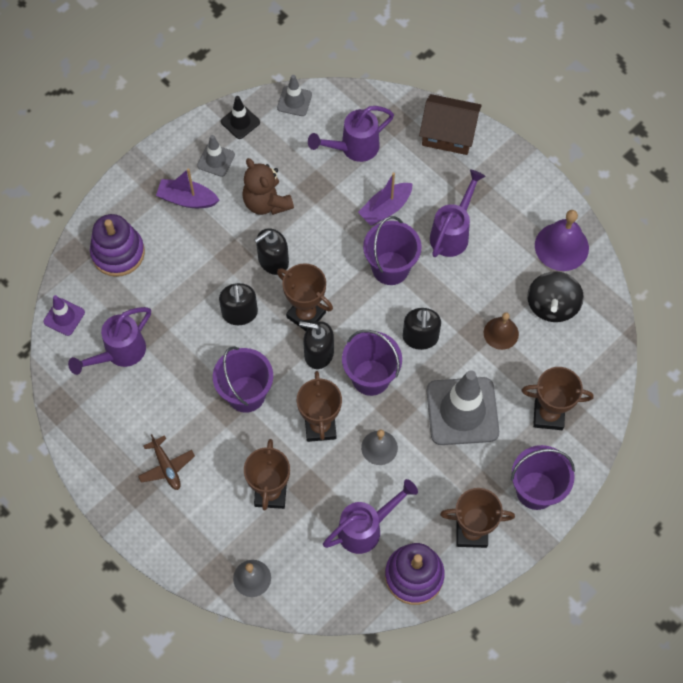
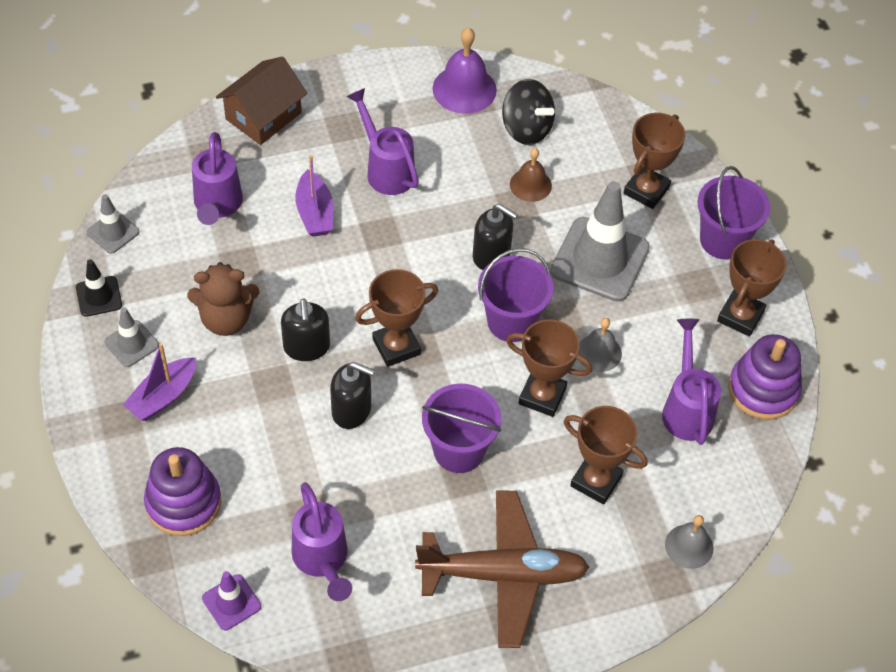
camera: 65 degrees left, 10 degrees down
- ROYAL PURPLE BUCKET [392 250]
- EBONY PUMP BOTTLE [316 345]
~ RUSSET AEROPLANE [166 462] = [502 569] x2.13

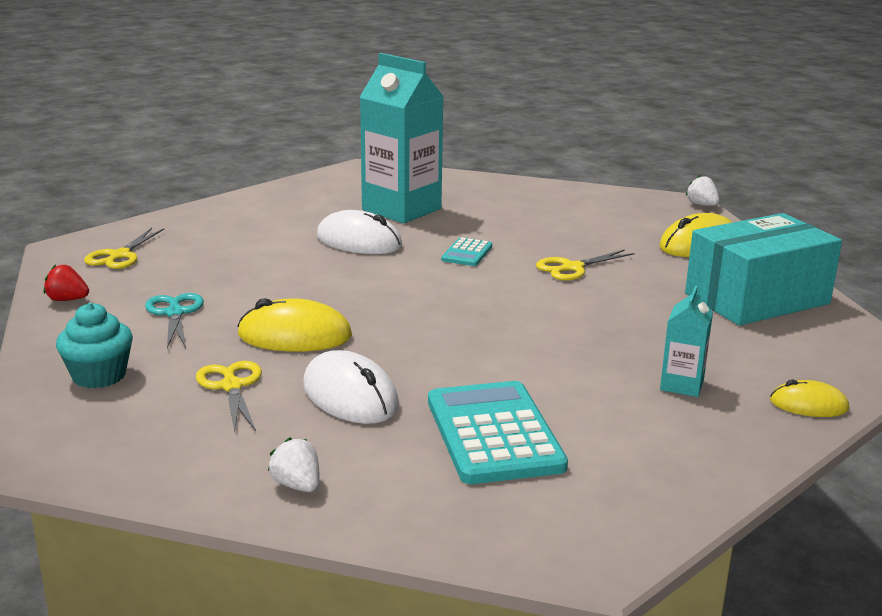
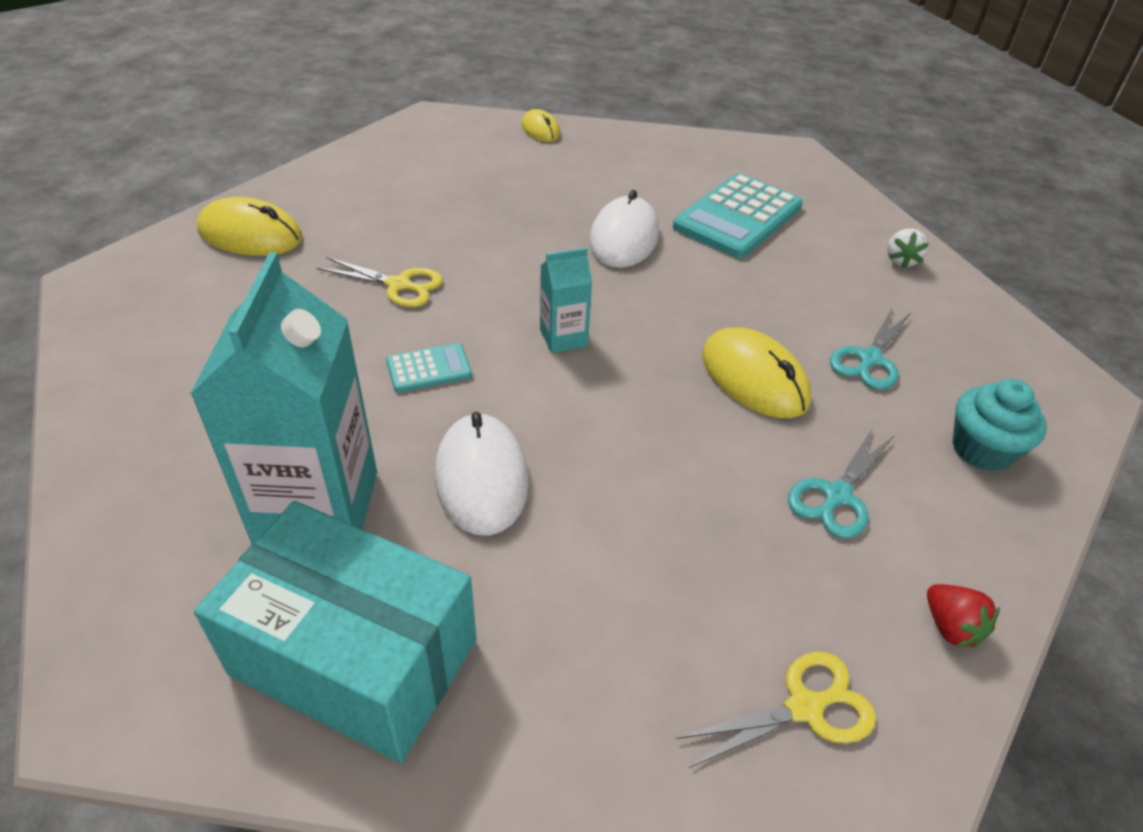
camera: 130 degrees left, 20 degrees up
- SNOW-WHITE BERRY [702 190]
~ TEAL PARCEL [763 269] to [335 632]
~ TEAL JUICE CARTON [686 341] to [566 300]
~ SNOW-WHITE MOUSE [351 387] to [624 229]
~ YELLOW SHEARS [229 396] to TEAL SHEARS [870 348]

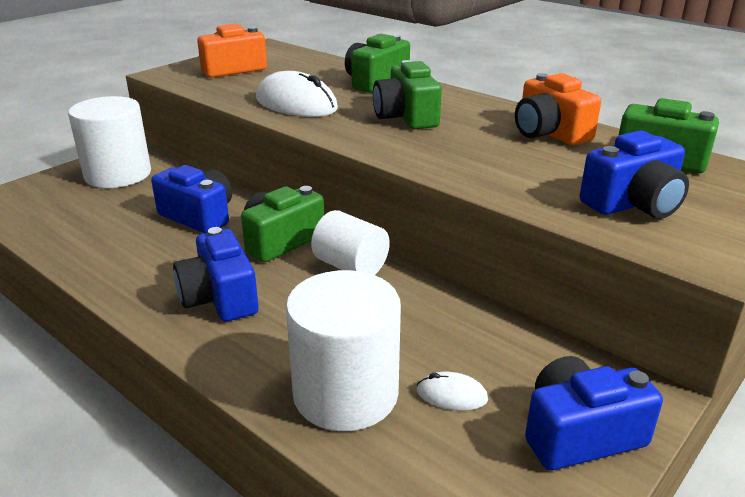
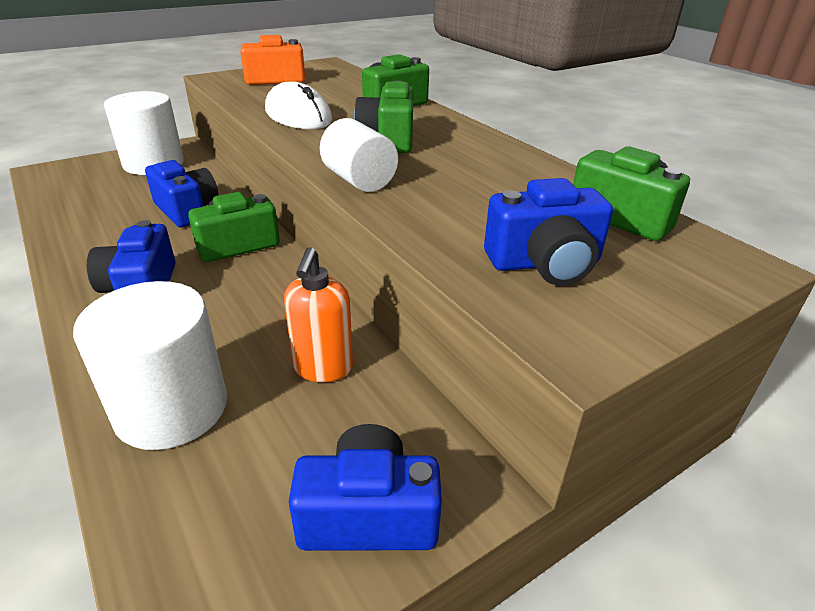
camera: 15 degrees right, 5 degrees up
- ORANGE CAMERA [558 109]
~ SNOW-WHITE CYLINDER [350 242] to [359 155]
- SNOW-WHITE MOUSE [452 391]
+ ORANGE PUMP BOTTLE [318 314]

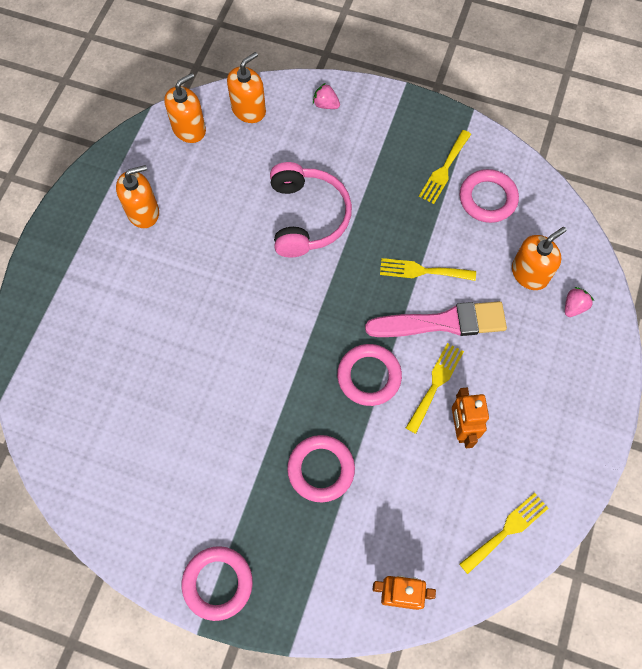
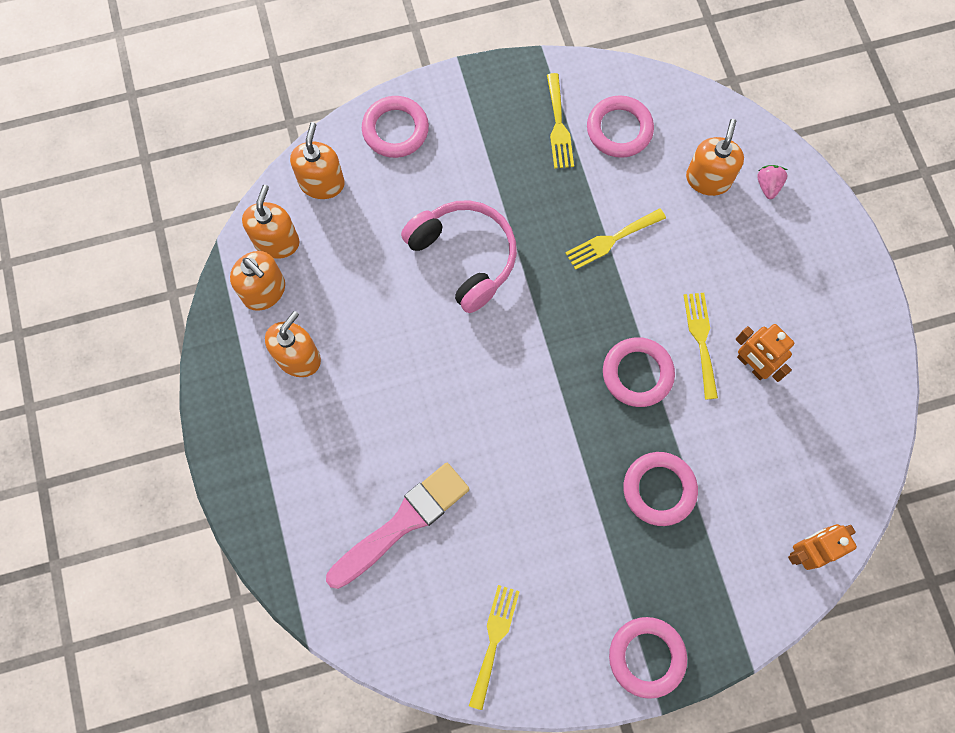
camera: 35 degrees left, 5 degrees up
~ ROSY BERRY [326 96] to ROSY RING [395 127]
~ ROSY BRUSH [436 319] to [397 526]
~ YELLOW DINNER FORK [504 533] to [494 647]
+ ORANGE PUMP BOTTLE [257 281]

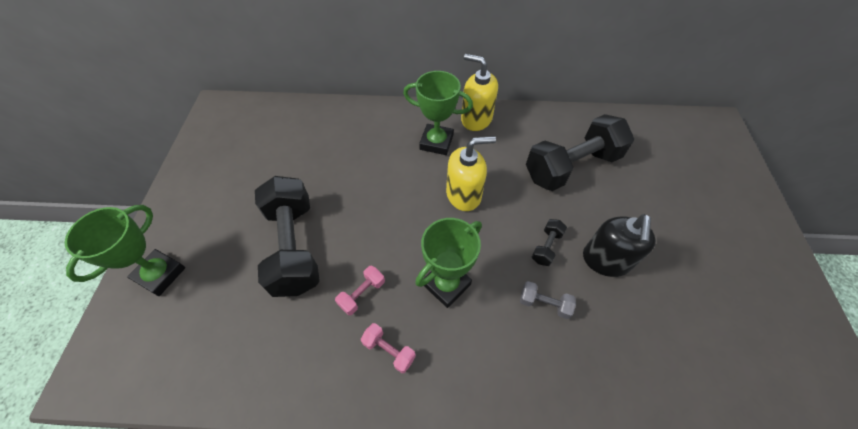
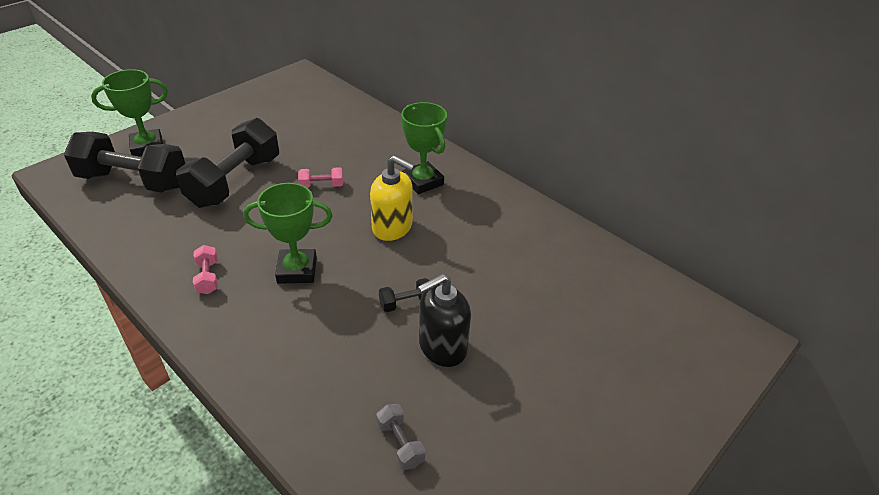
camera: 40 degrees right, 15 degrees down
- YELLOW PUMP BOTTLE [479 92]
~ EBONY FREE WEIGHT [580 152] to [124 162]
~ ROSY FREE WEIGHT [360 290] to [320 177]
~ GREY FREE WEIGHT [548 300] to [400 437]

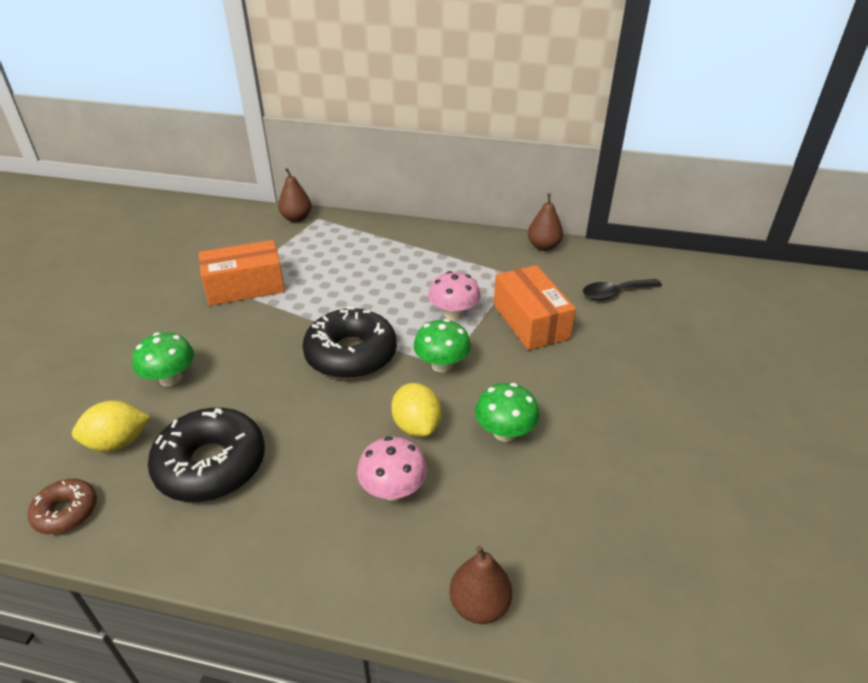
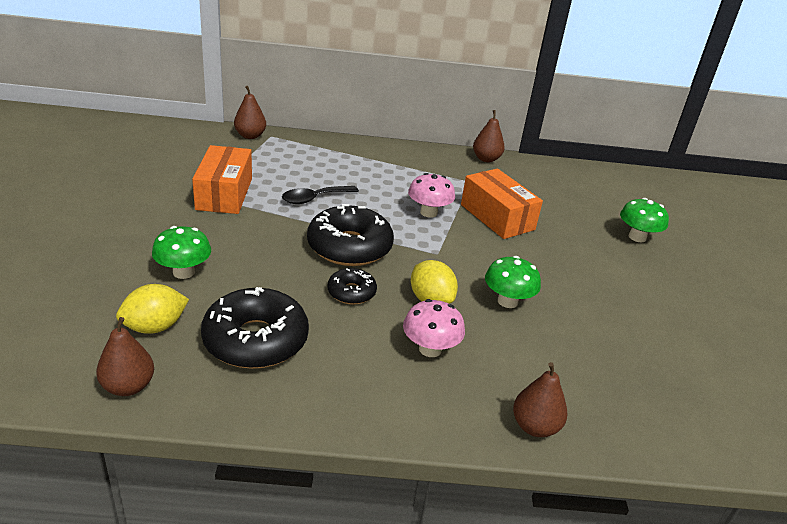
camera: 15 degrees left, 5 degrees down
~ ORANGE PARCEL [242 273] = [222 179] 60 degrees counterclockwise
~ EBONY SPOON [622 289] to [320 195]
~ EMERALD TOADSTOOL [442 345] to [644 220]
~ RUSSET GLAZED DONUT [62 506] to RUSSET PEAR [125 356]
+ EBONY GLAZED DONUT [352 286]

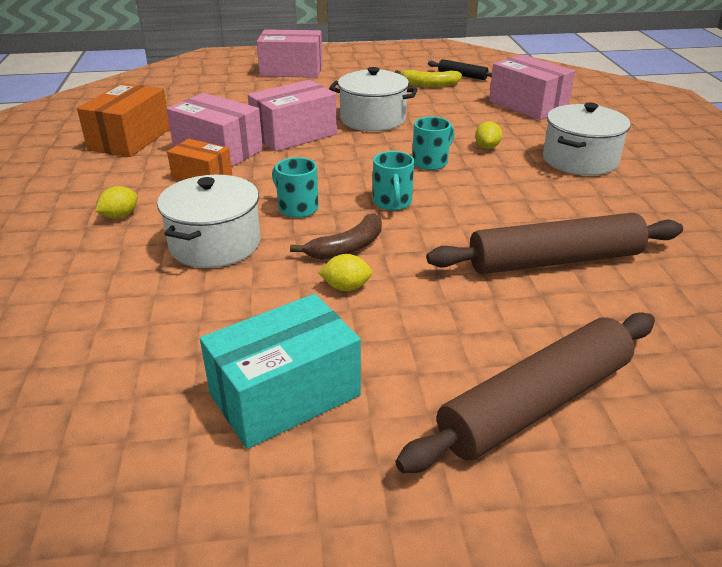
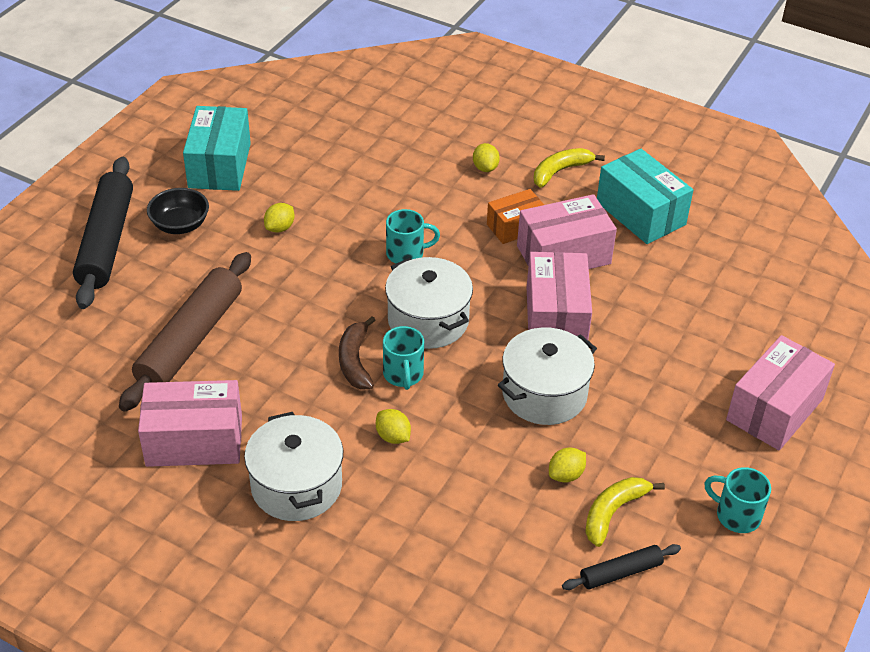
camera: 125 degrees right, 10 degrees up
~ ROSY PARCEL [532 87] to [190 423]
~ ORANGE PARCEL [123 120] to TEAL PARCEL [645 196]
~ TEAL COFFEE MUG [393 180] to [737 500]
~ SNOW-WHITE POT [209 221] to [429 303]
~ RUSSET TOY BANANA [336 236] to [357 353]
~ RUSSET ROLLING PIN [525 392] to EBONY ROLLING PIN [103 233]
+ YELLOW TOY BANANA [569 168]
+ EBONY DEEP DISH [178 211]
+ YELLOW TOY LEMON [567 465]

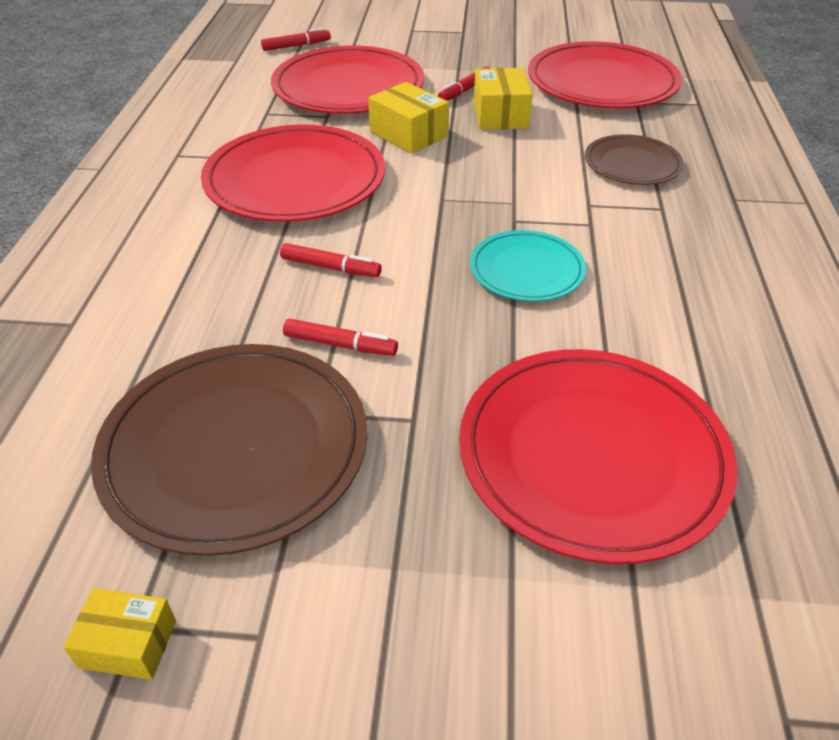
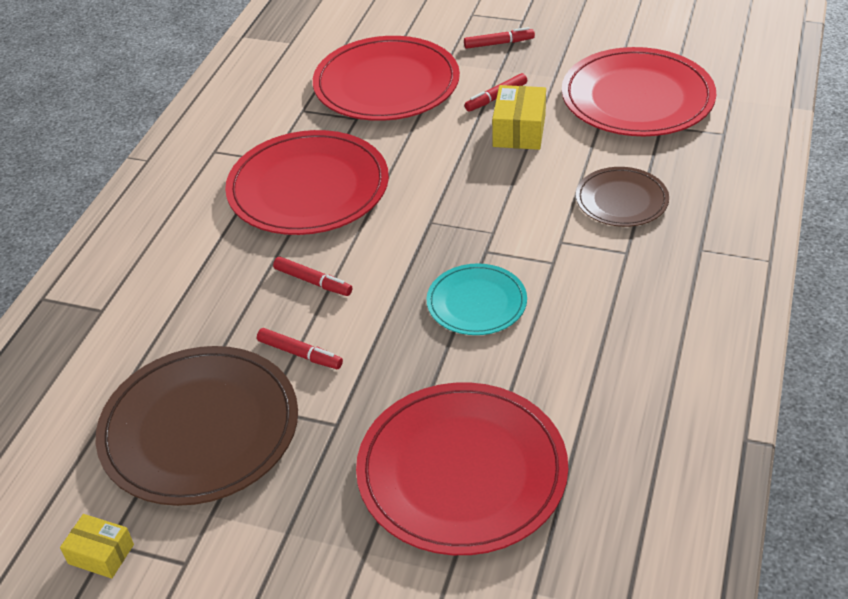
camera: 15 degrees right, 0 degrees up
~ CRIMSON MARKER PEN [296 39] to [499 38]
- YELLOW PARCEL [408 118]

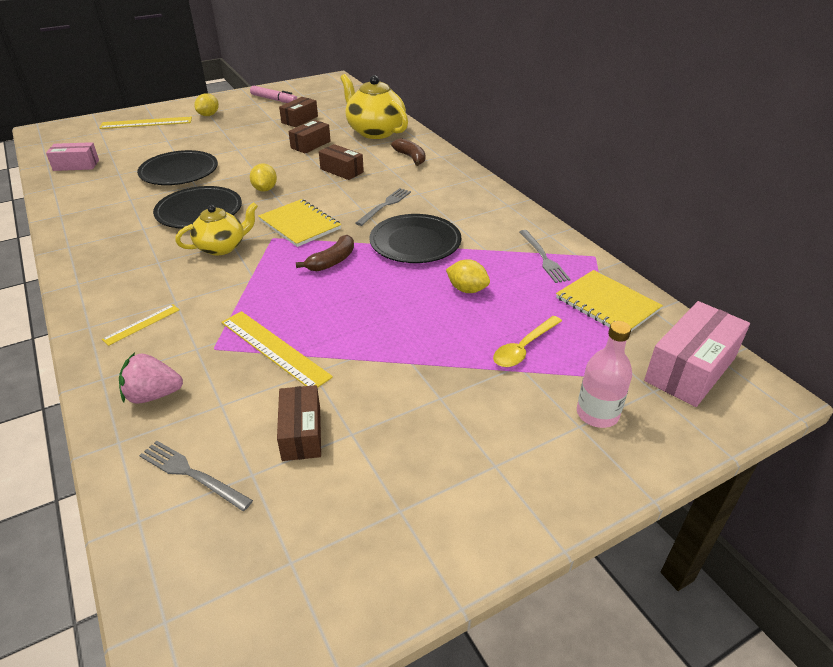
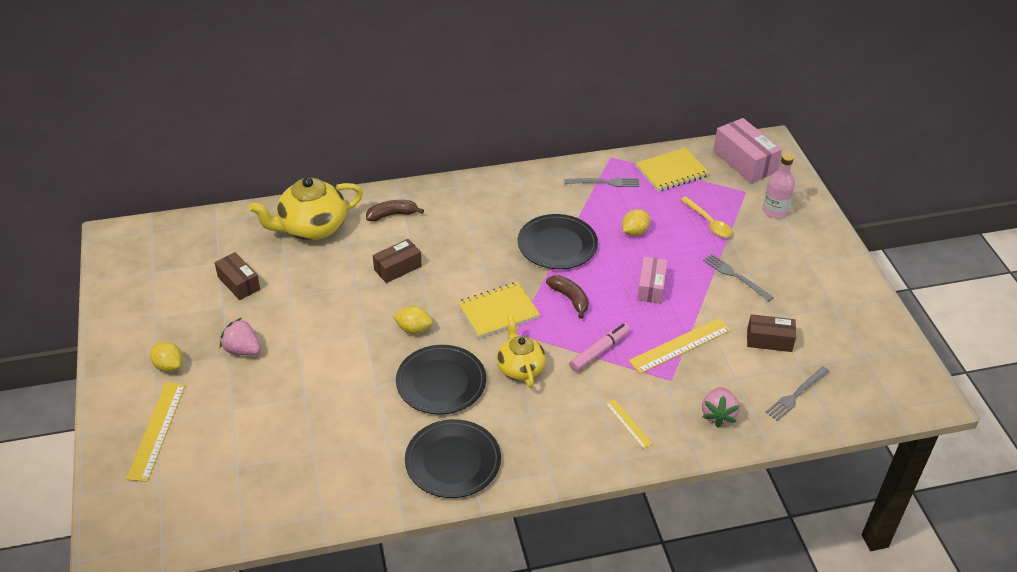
camera: 75 degrees left, 5 degrees up
~ ROSY MARKER PEN [273 94] to [599 347]
- RUSSET PARCEL [309 136]
~ ROSY PARCEL [72 156] to [652 280]
~ EBONY FLAT DISH [177 167] to [453 458]
~ GREY DINNER FORK [383 207] to [738 277]
+ ROSY BERRY [240 336]

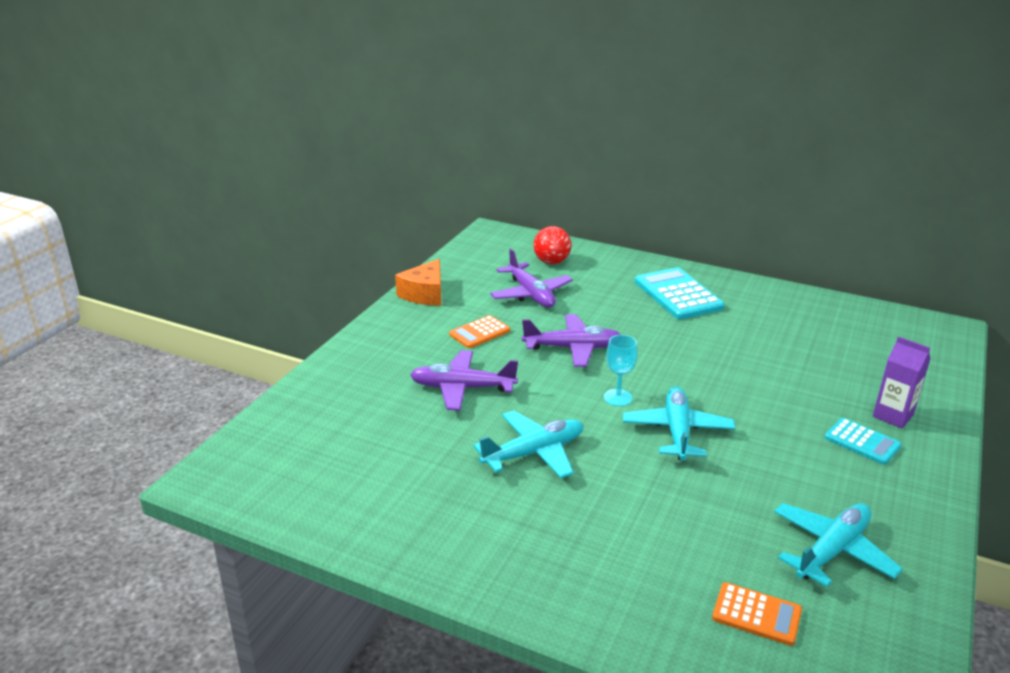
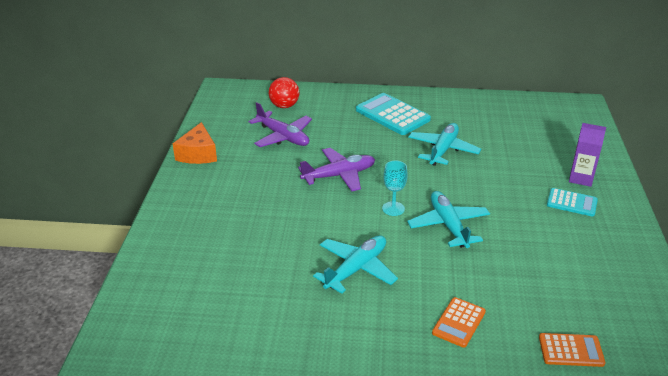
camera: 20 degrees left, 5 degrees up
~ ORANGE CALCULATOR [479 331] to [459 322]
- ROYAL PURPLE AEROPLANE [464 380]
~ TEAL AEROPLANE [838 545] to [444 144]

